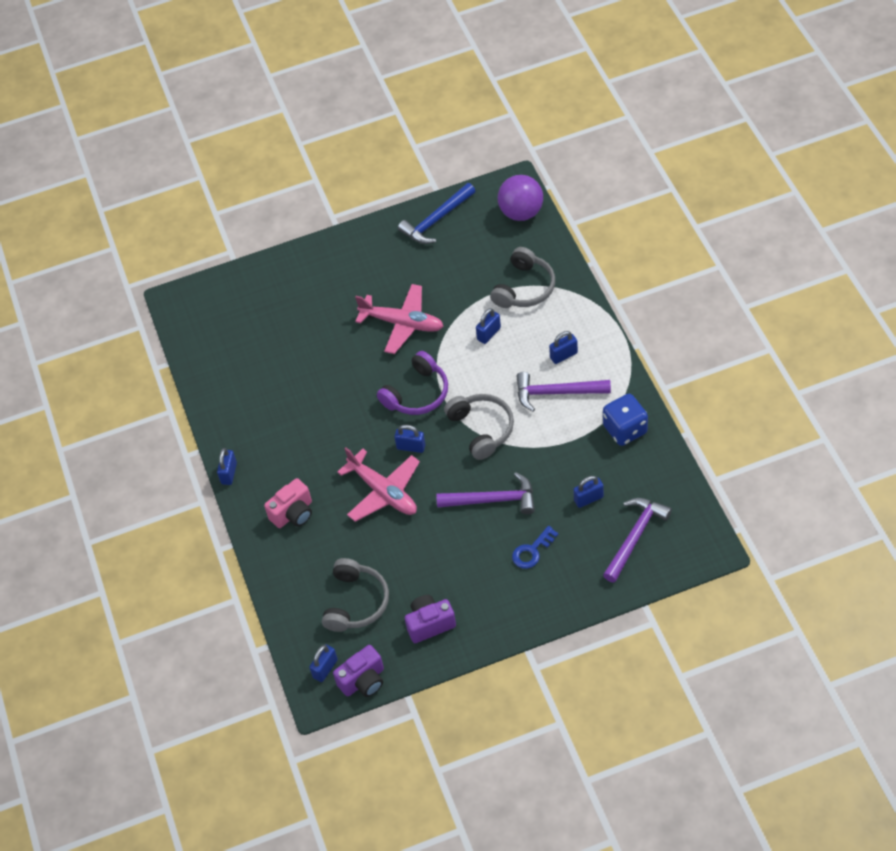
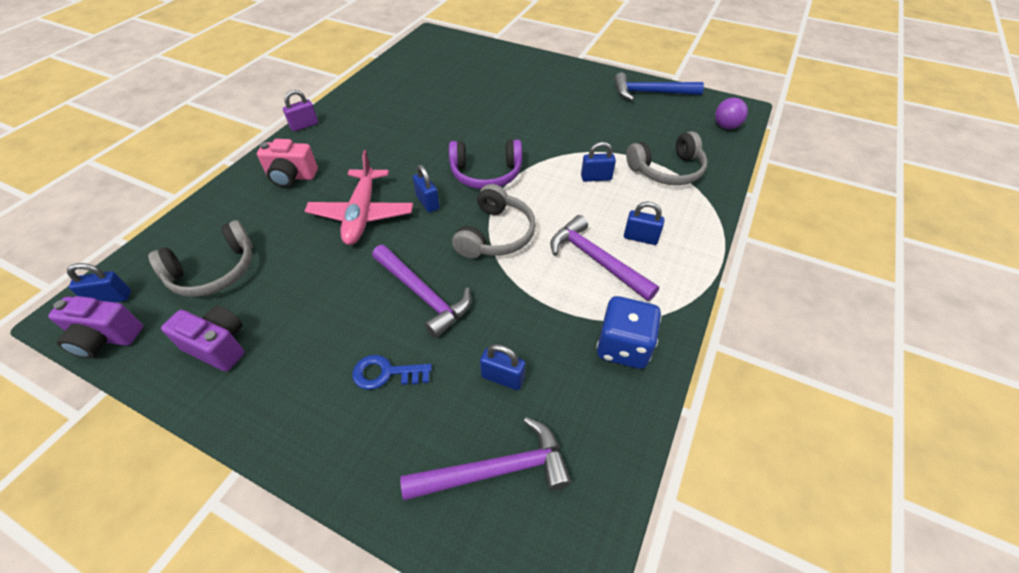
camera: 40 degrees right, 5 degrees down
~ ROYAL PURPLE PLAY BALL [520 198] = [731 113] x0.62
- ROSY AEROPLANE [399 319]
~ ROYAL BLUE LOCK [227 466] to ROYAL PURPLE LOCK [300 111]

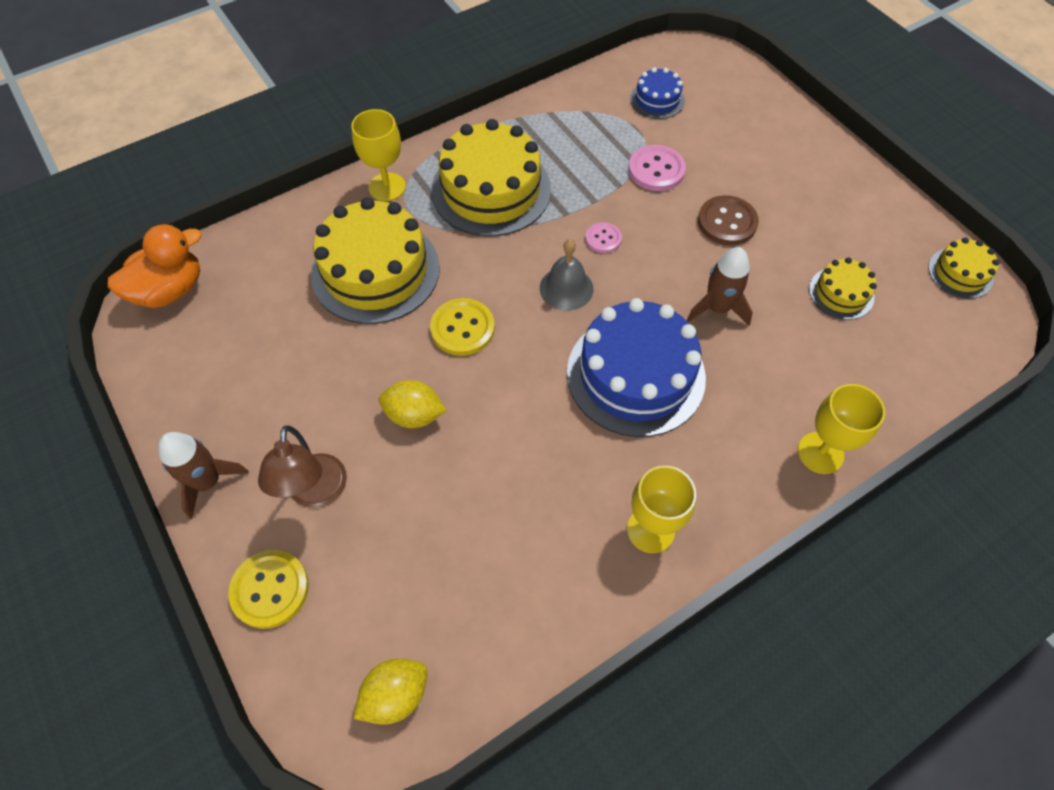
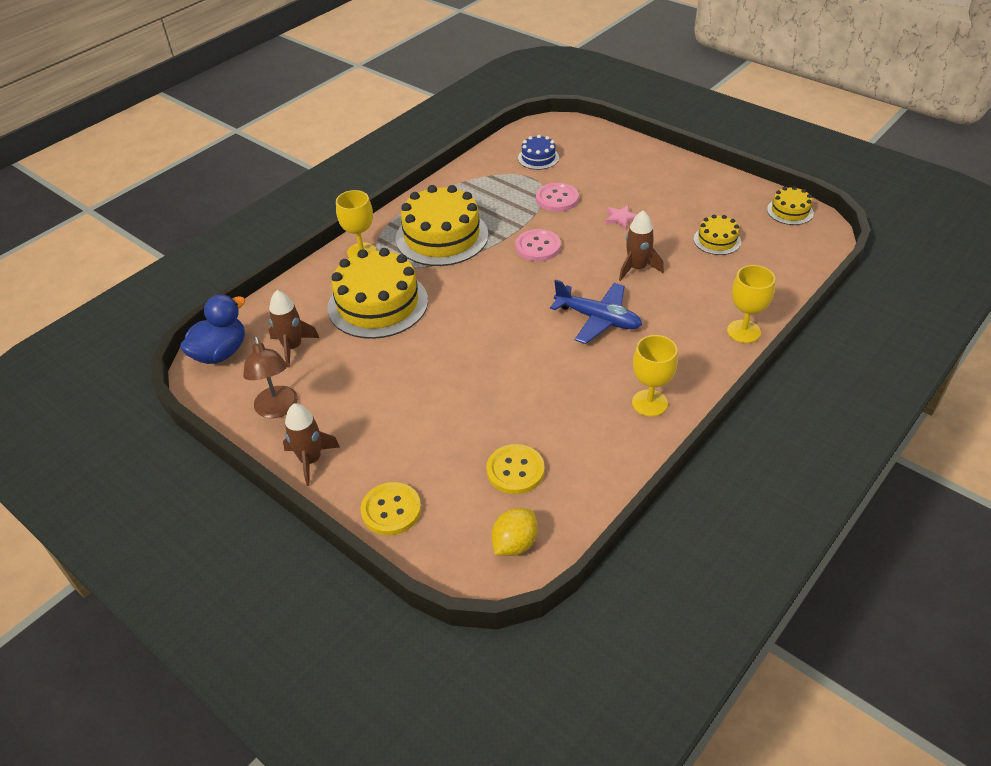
camera: 15 degrees left, 15 degrees down
~ RUSSET SEWING BUTTON [728 220] to ROSY STAR SHAPE [621 217]
~ ROSY SEWING BUTTON [603 237] = [538 245] x1.65
~ ORANGE TOY DUCK [155 266] to ROYAL BLUE TOY DUCK [212 329]
- GREY BELL [566 275]
~ YELLOW SEWING BUTTON [462 327] to [515 469]
~ ROYAL BLUE CAKE [636 367] to ROYAL BLUE AEROPLANE [596 311]
- YELLOW TOY LEMON [412 404]
~ RUSSET LAMP [302 466] to [270 377]
+ RUSSET TOY ROCKET [294 329]

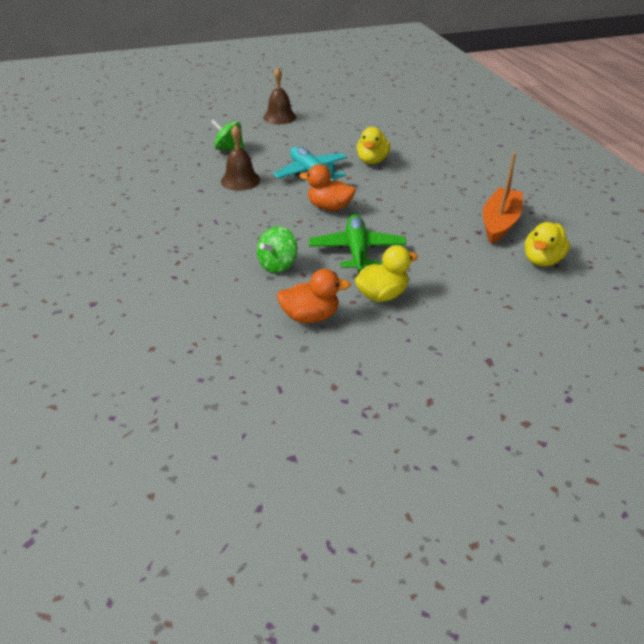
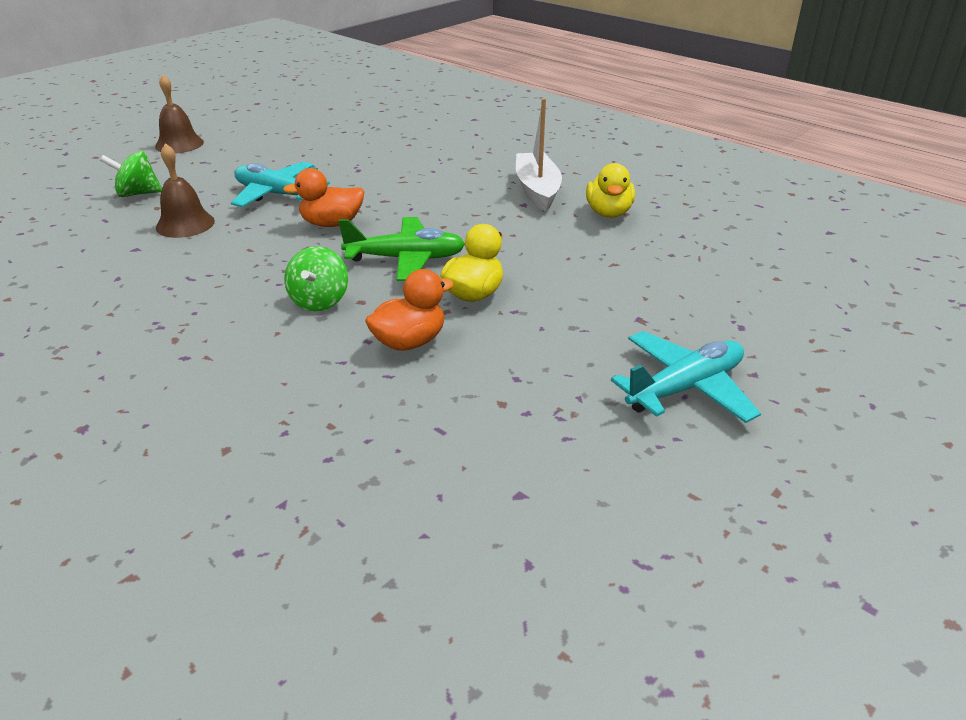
camera: 30 degrees left, 5 degrees down
- YELLOW TOY DUCK [373 145]
~ ORANGE BOAT [503 198] to SNOW-WHITE BOAT [539 155]
~ EMERALD AEROPLANE [358 244] = [401 249] 120 degrees clockwise
+ TEAL AEROPLANE [686 377]

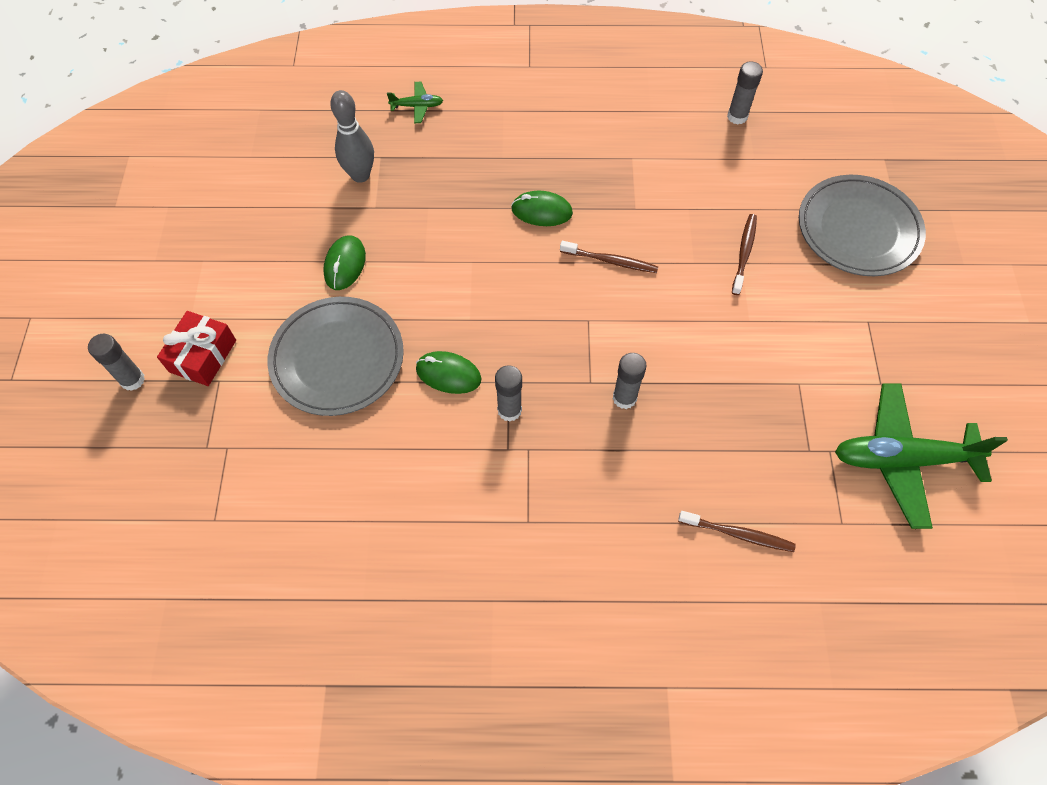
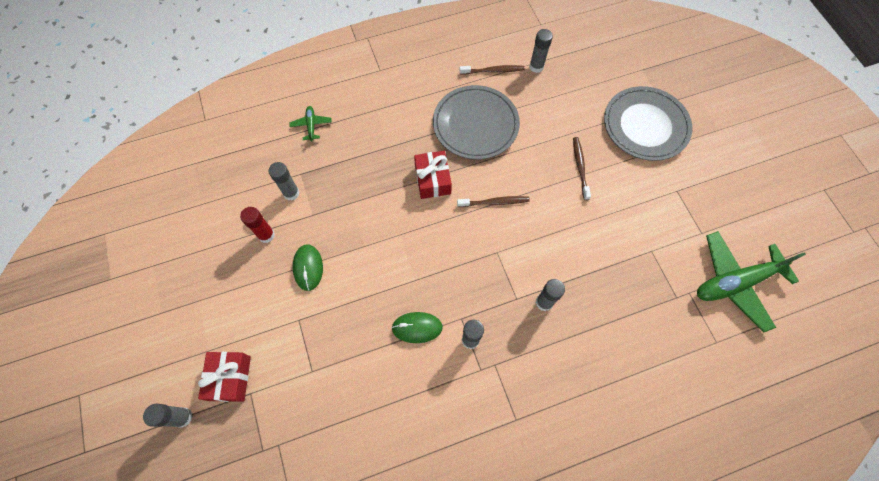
camera: 20 degrees left, 5 degrees up
~ EMERALD AEROPLANE [415 102] = [310 123] 75 degrees counterclockwise
~ GREY SKITTLE [352 136] to GREY GLUE STICK [284 181]
~ EMERALD MOUSE [542 208] to CRIMSON PRESENT [433 175]
~ GREY FLAT DISH [336 356] to [476 122]
~ RUSSET DENTAL BRUSH [737 531] to [491 70]
+ CRIMSON GLUE STICK [257 225]

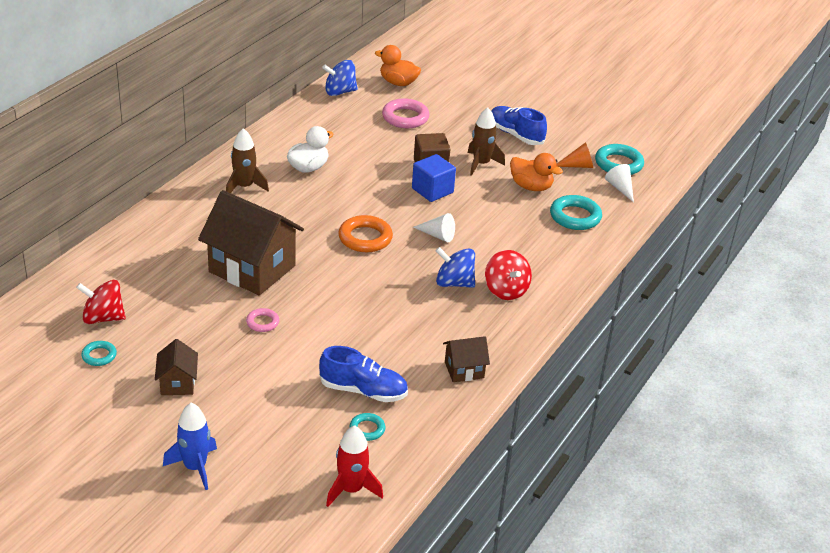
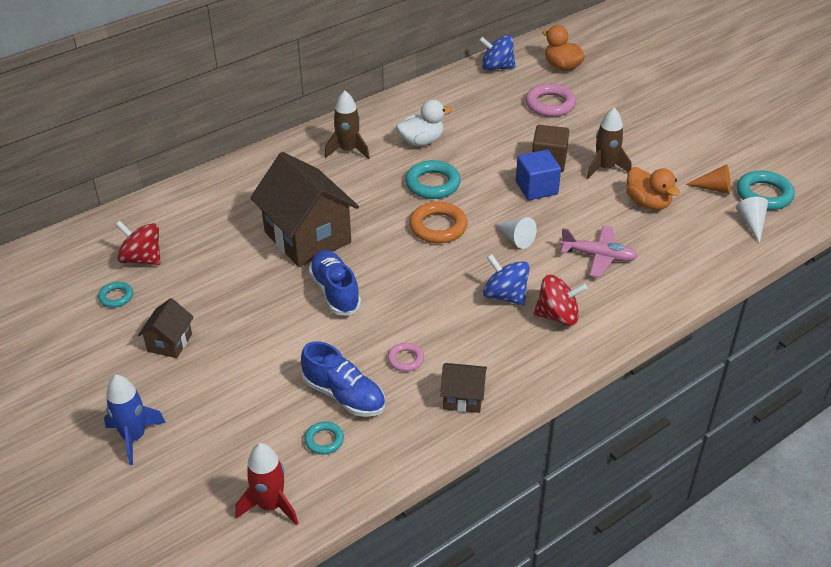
camera: 25 degrees right, 5 degrees up
~ ROYAL BLUE SNEAKER [519 125] to [335 283]
~ TEAL RING [576 212] to [433 179]
~ CRIMSON WHIRLIGIG [508 275] = [560 300] 90 degrees counterclockwise
~ ROSY RING [262 320] to [405 357]
+ ROSY AEROPLANE [599 251]

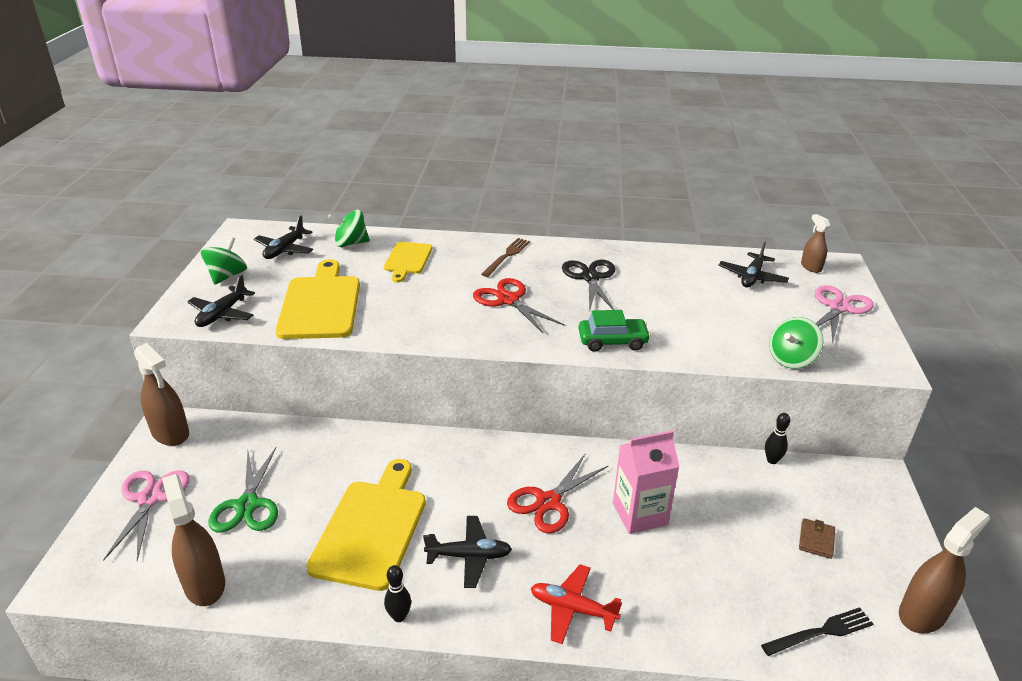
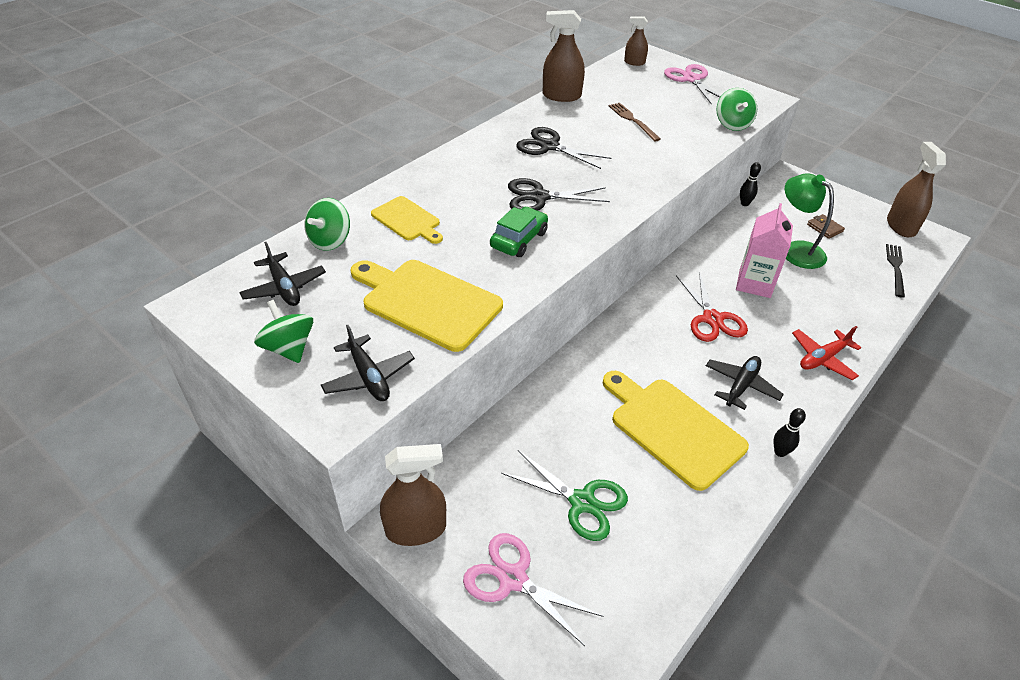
camera: 55 degrees left, 10 degrees up
~ RUSSET DINNER FORK [505 257] to [634 122]
- EBONY AEROPLANE [753 264]
~ CRIMSON SHEARS [518 306] to EBONY SHEARS [559 194]
~ EMERALD TOY CAR [614 331] to [519 232]
~ RUSSET SPRAY CLEANER [193 540] to [564 56]
+ EMERALD LAMP [809 221]

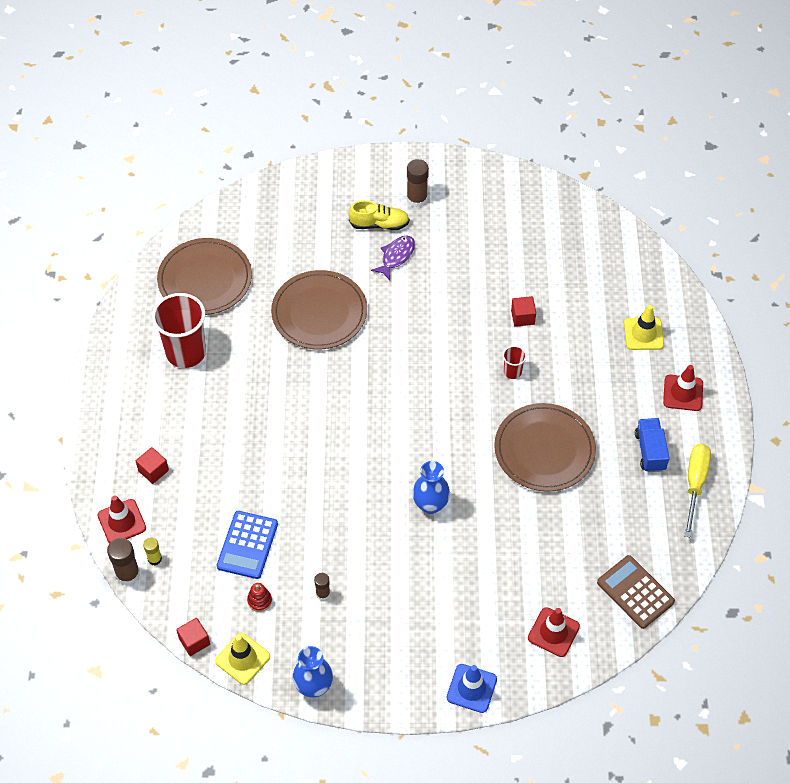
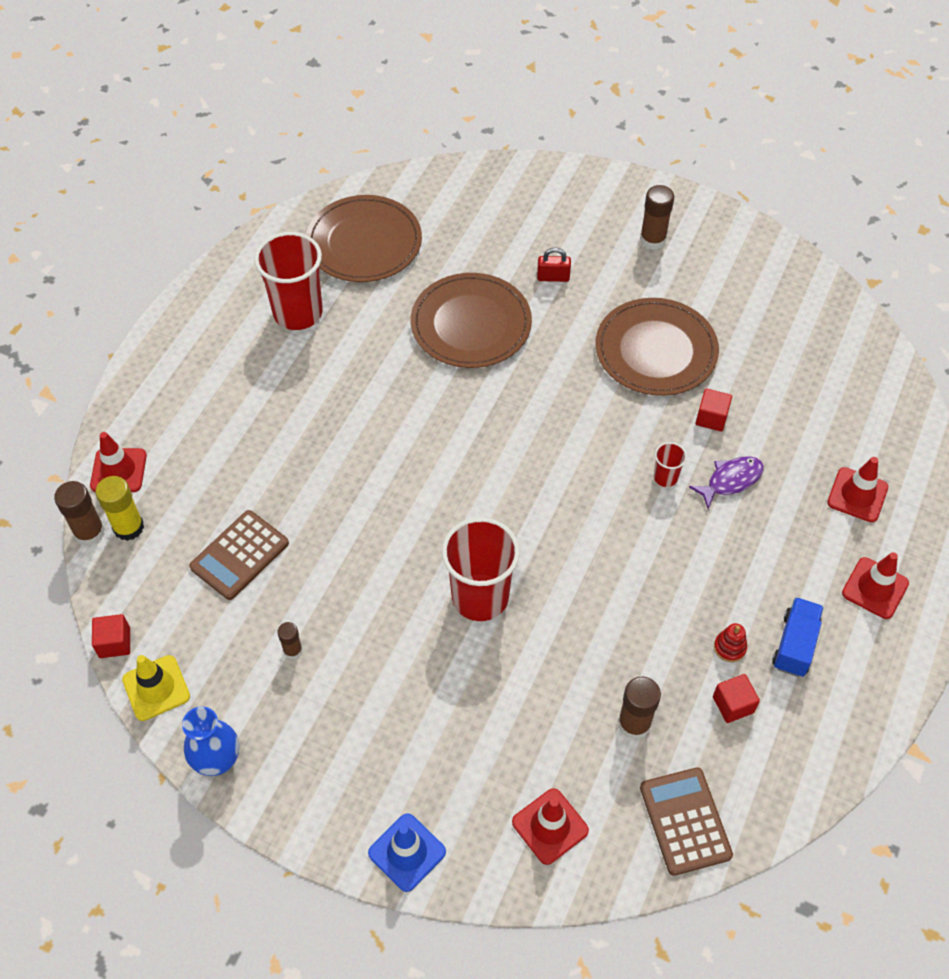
camera: 25 degrees right, 0 degrees up
- YELLOW SNEAKER [379 215]
~ ROYAL PURPLE FISH FIGURE [393 258] to [726 482]
~ YELLOW ROAD CONE [644 327] to CRIMSON ROAD CONE [857 489]
~ RUSSET FLAT DISH [545 447] to [657 347]
- YELLOW FLAT SCREWDRIVER [697 491]
~ CRIMSON SOLID CUBE [152 465] to [736 698]
~ ROYAL BLUE TALL VASE [431 487] to CRIMSON BEAKER [481 569]
~ ROYAL BLUE CALCULATOR [247 545] to RUSSET CALCULATOR [239 555]
~ YELLOW GLUE STICK [152 551] = [120 508] x1.69
~ CRIMSON RING STACKER [259 597] to [730 642]
+ CRIMSON LOCK [554 264]
+ RUSSET GLUE STICK [639 708]

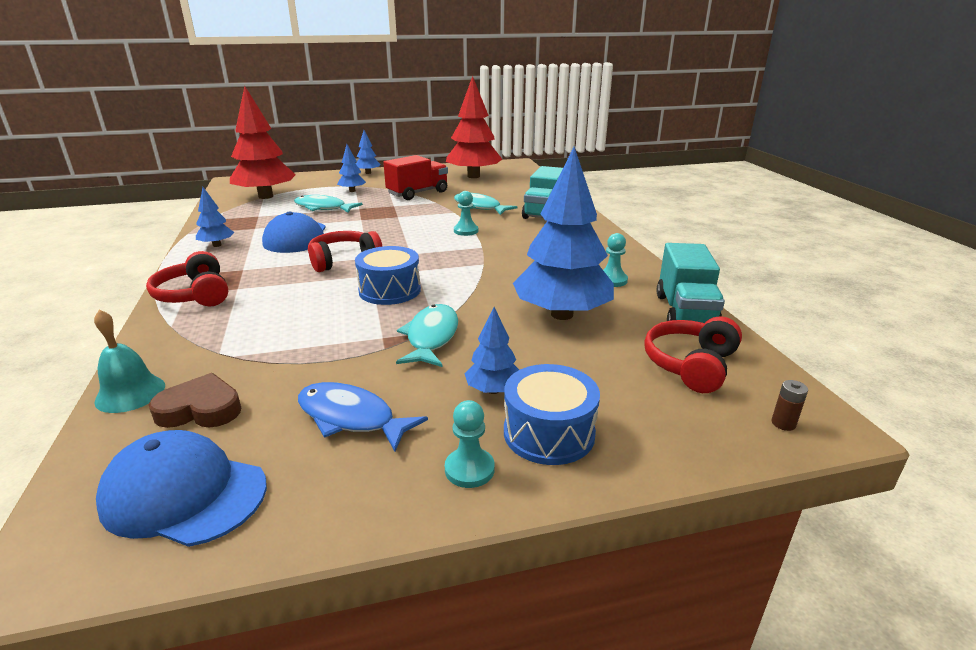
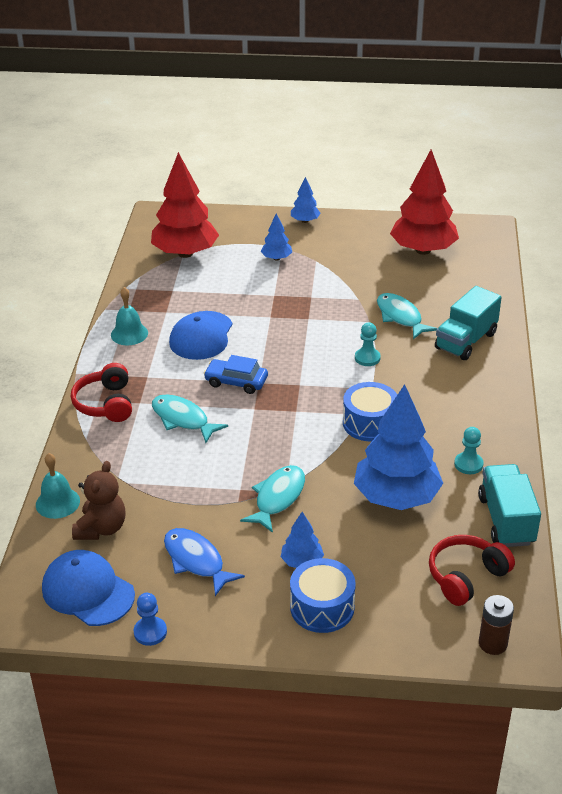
camera: 20 degrees right, 10 degrees up
- CRIMSON TOY TRUCK [415 177]
~ ROYAL BLUE TOY TREE [215 217] to TEAL BELL [129 316]
~ TEAL FISH FIGURE [328 204] to [190 418]
~ CRIMSON OVER-EAR HEADPHONES [345 251] to ROYAL BLUE TOY CAR [236 374]
~ TEAL TOY TRUCK [691 283] = [509 505] 150 degrees clockwise
~ ROYAL BLUE TOY DRUM [388 275] to [370 412]
~ RUSSET LOVE HEART [195 400] to RUSSET TEDDY BEAR [99 500]
~ RUSSET POWER CELL [789 405] = [496 625] x1.69
- TEAL GAME PAWN [470 444]
+ ROYAL BLUE GAME PAWN [150 619]

